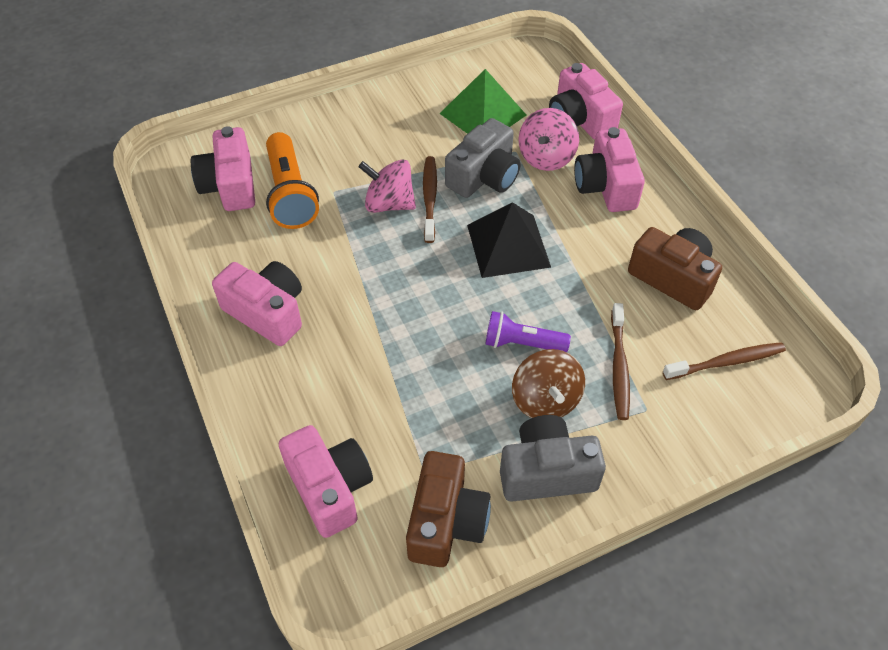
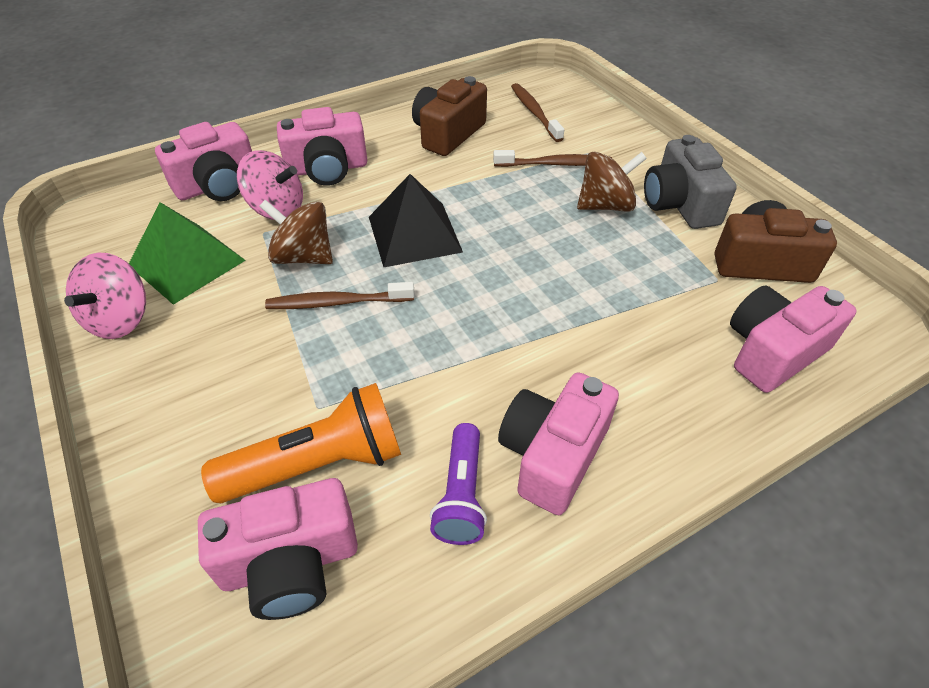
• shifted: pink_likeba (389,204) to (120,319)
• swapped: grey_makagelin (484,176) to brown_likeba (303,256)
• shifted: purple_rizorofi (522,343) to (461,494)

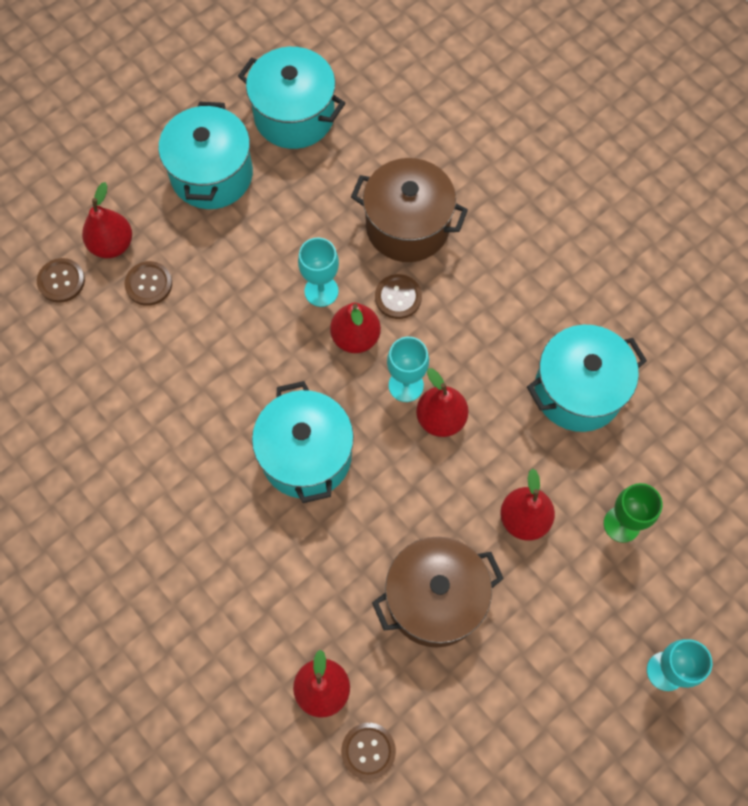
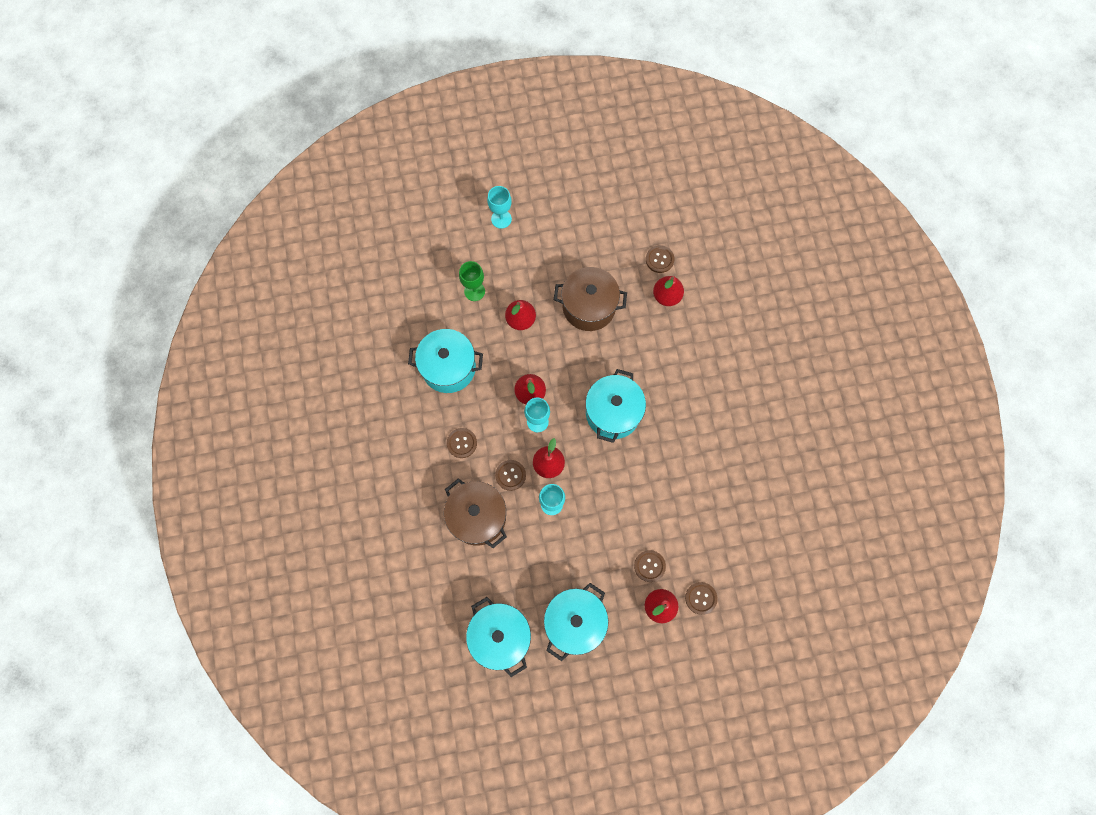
• new: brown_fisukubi (462,443)

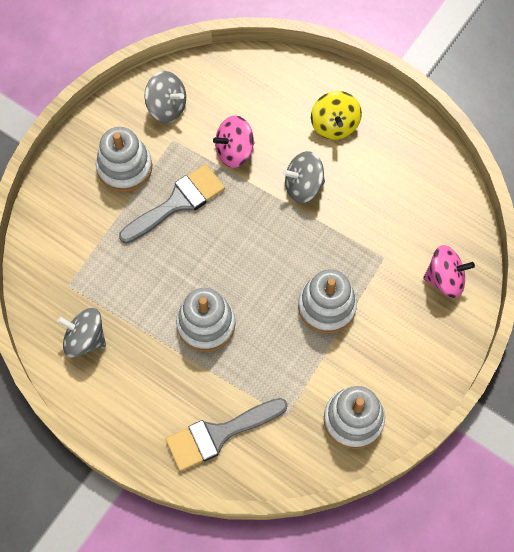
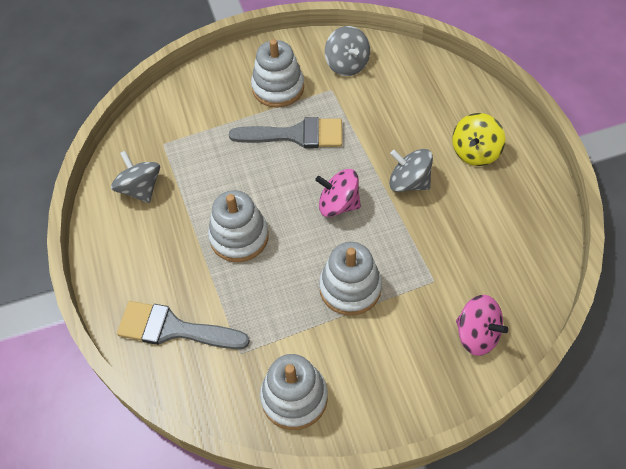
• shifted: pink_likeba (234,151) to (338,204)

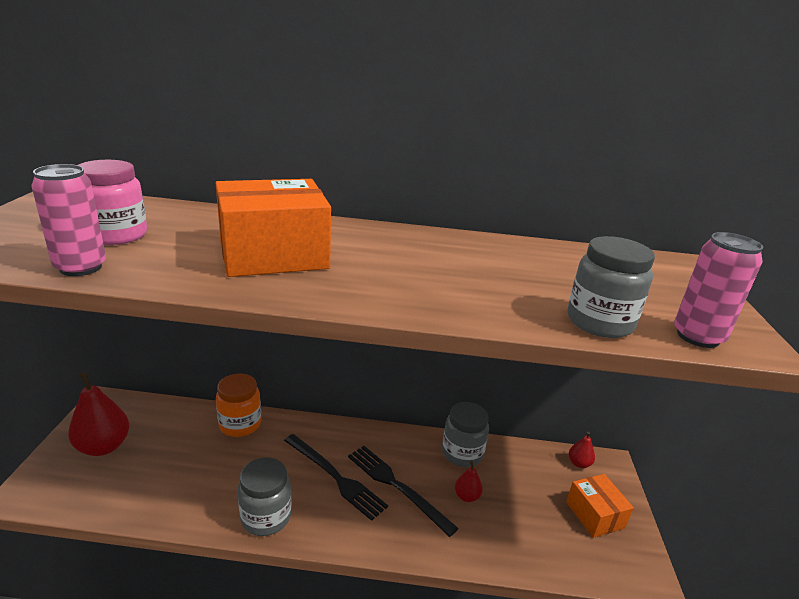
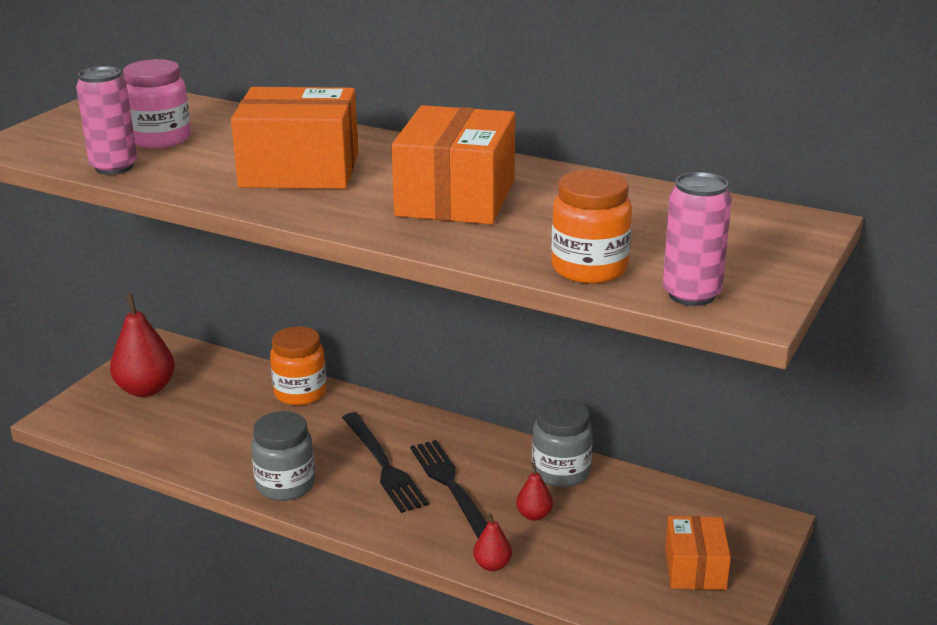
• new: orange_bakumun (456,198)
• shifted: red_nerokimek (579,463) to (492,565)
• repainted: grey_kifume (599,322) to orange_kifume (589,269)

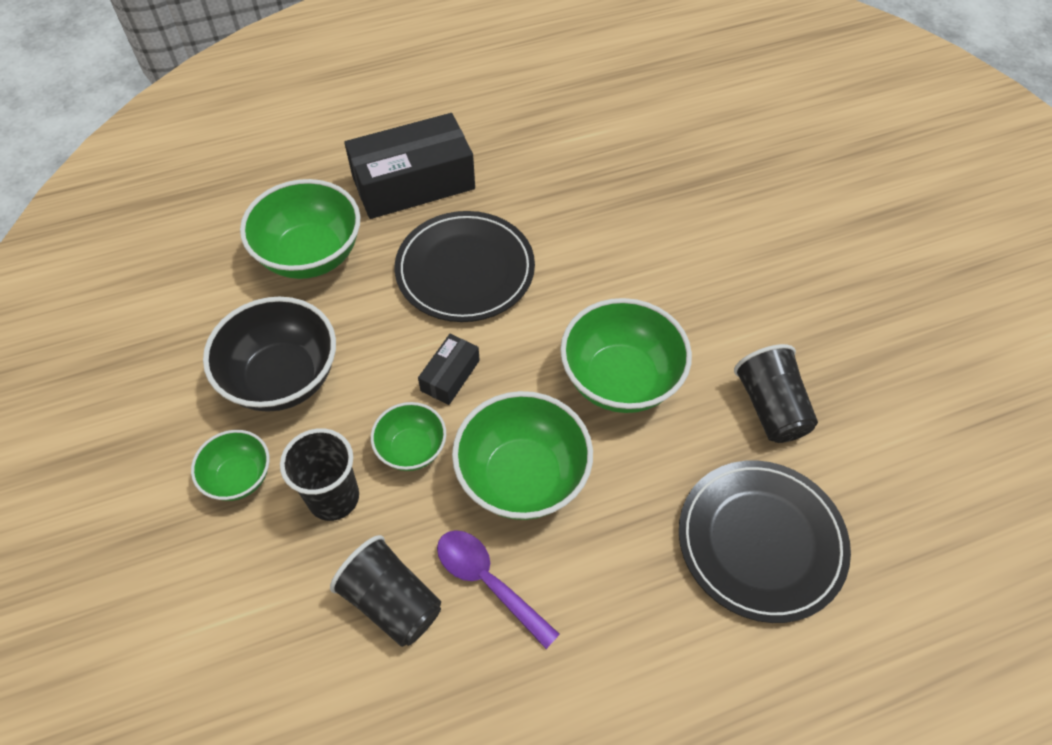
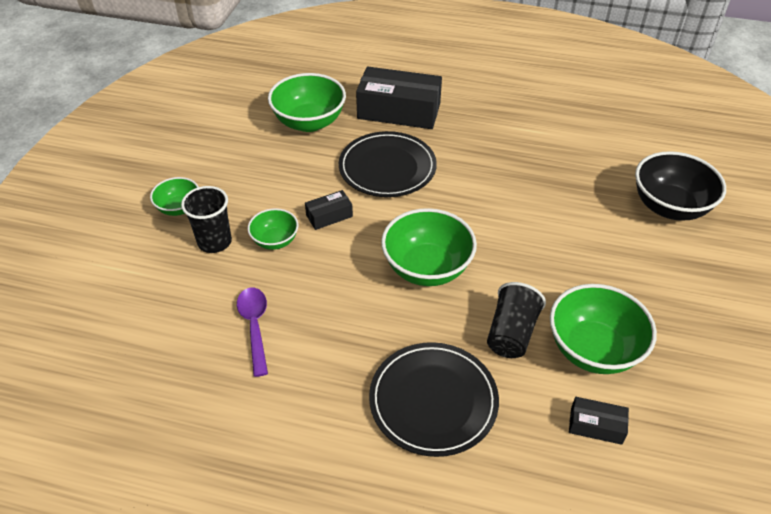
• shifted: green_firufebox (522,477) to (593,349)
• new: black_bakumun (596,426)
• shifted: black_firufebox (283,378) to (669,207)
• gone: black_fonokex (392,602)

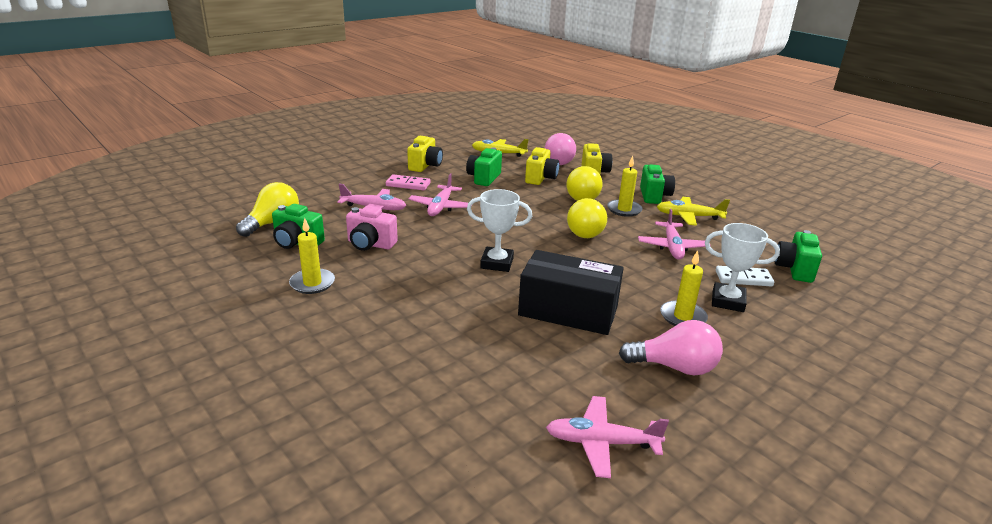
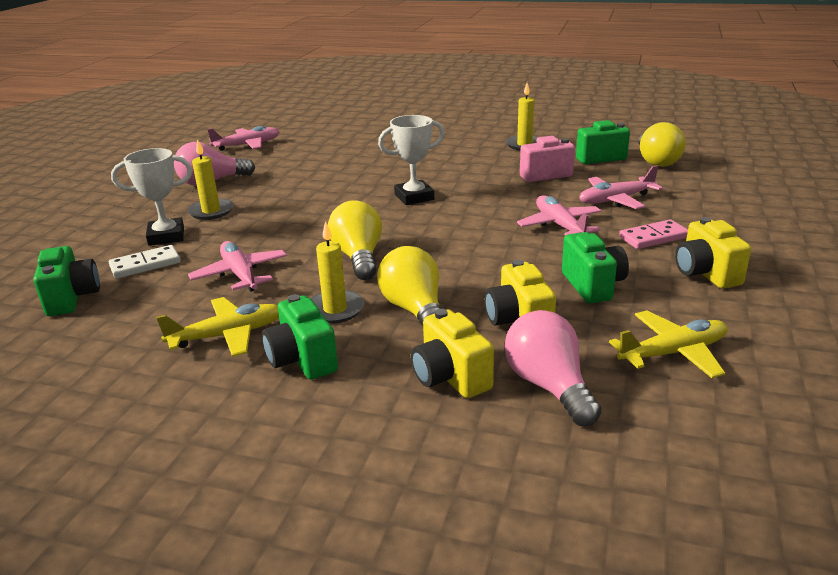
• gone: black_bakumun (568,311)

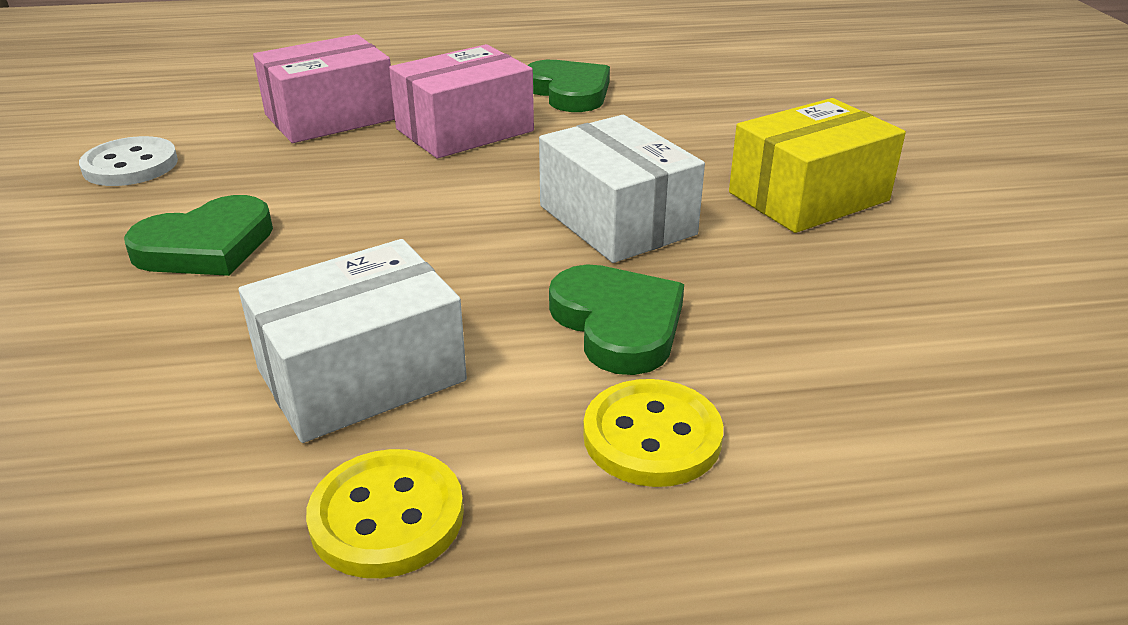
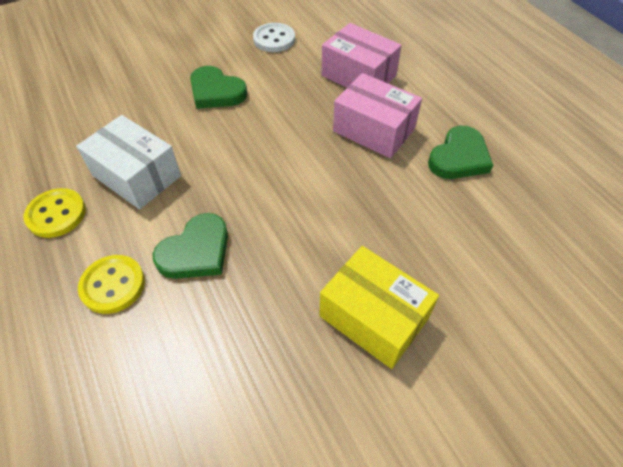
• gone: white_bakumun (616,220)

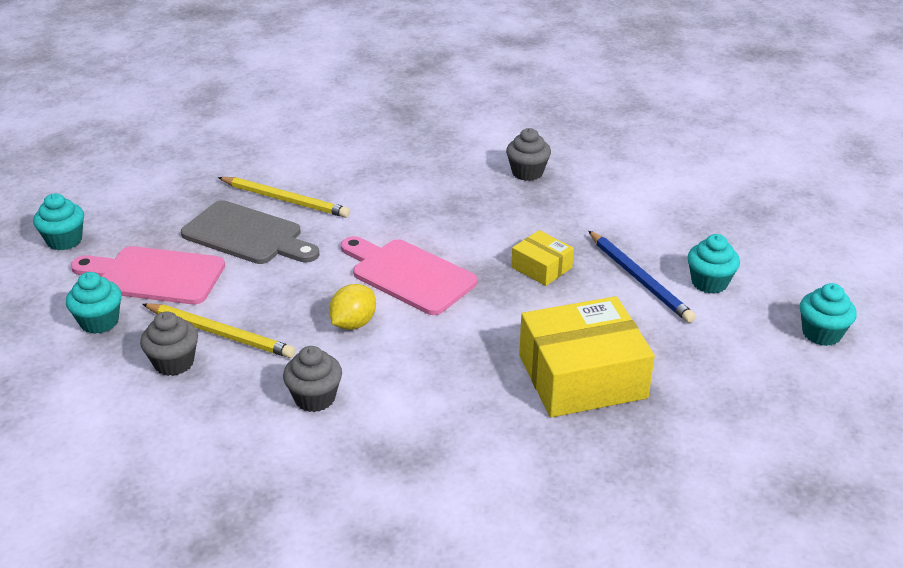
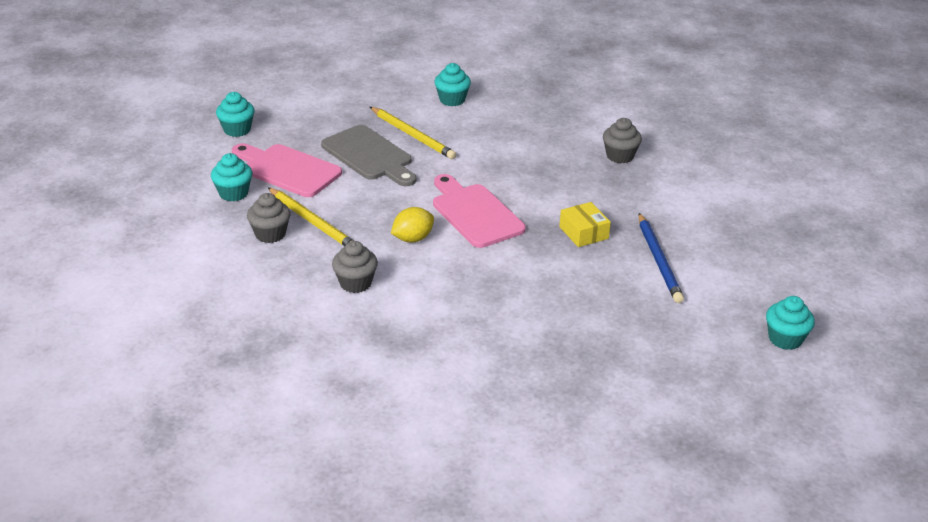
• shifted: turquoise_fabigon (709,283) to (452,100)
• gone: yellow_bakumun (582,377)

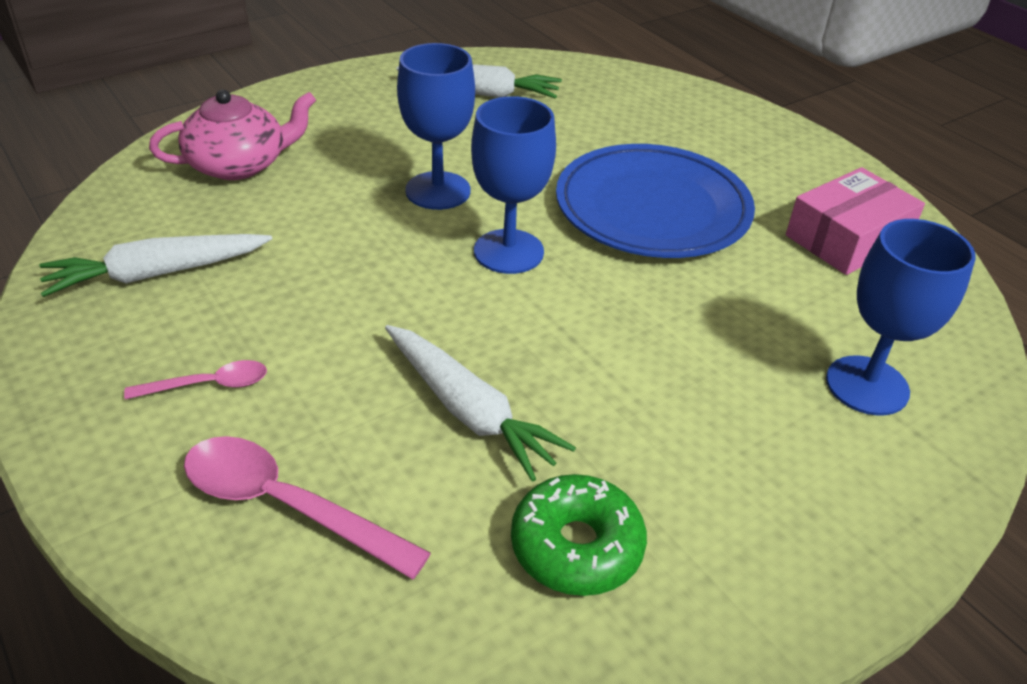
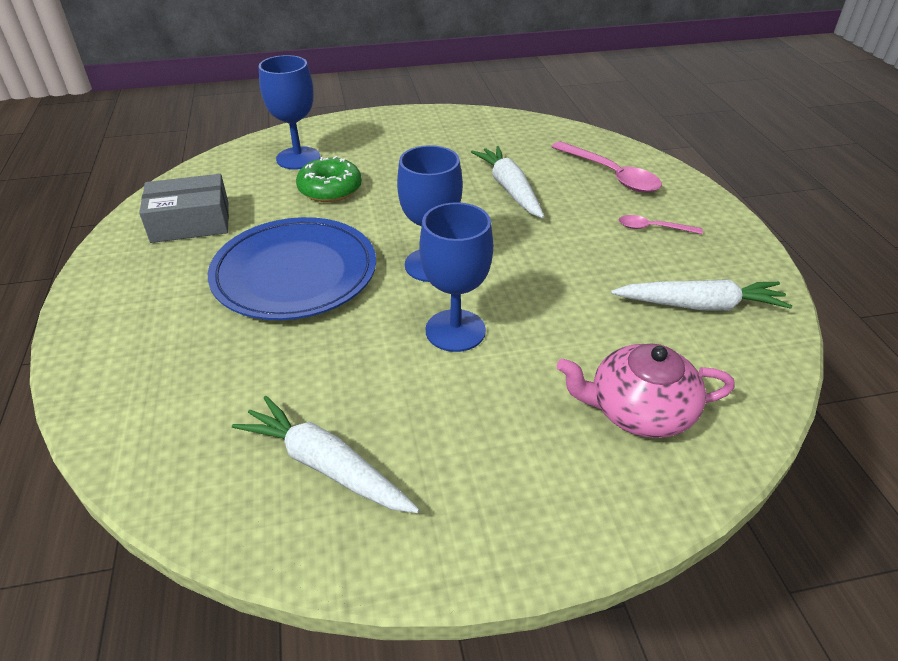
• repainted: pink_bakumun (847,239) to grey_bakumun (190,222)
• shifted: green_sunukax (576,546) to (330,189)

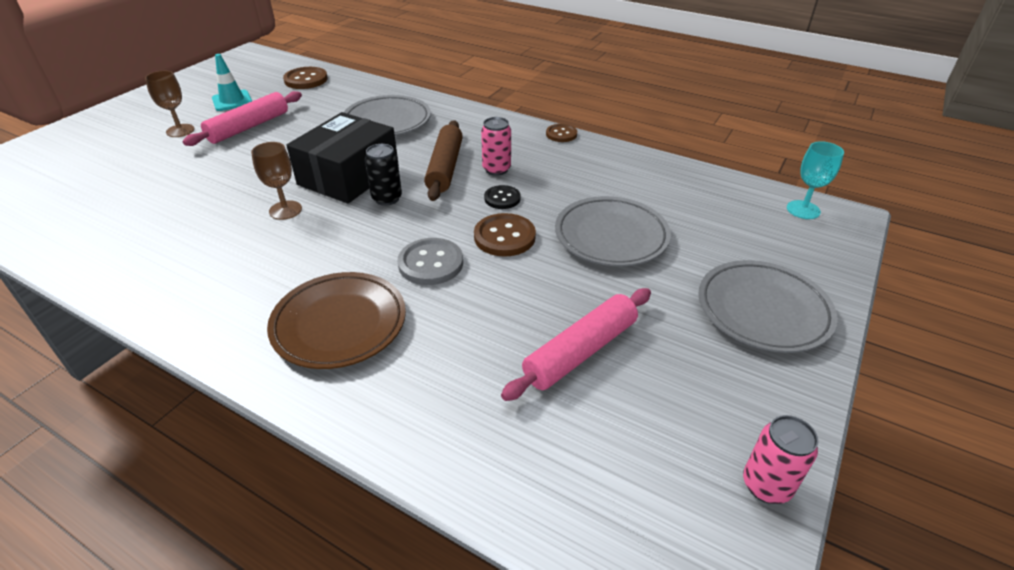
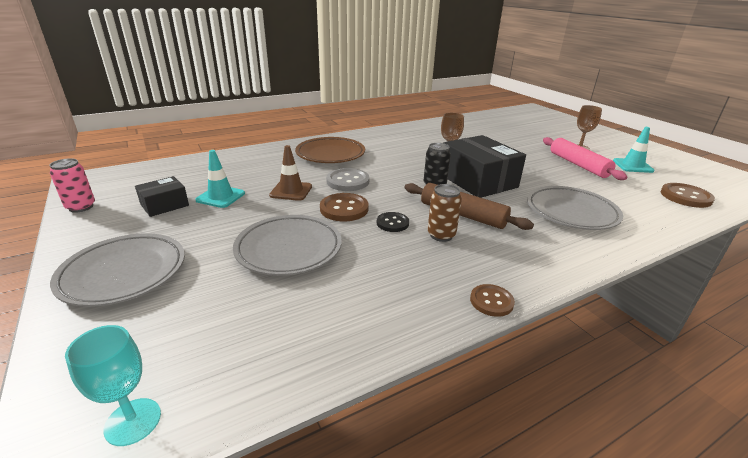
• new: black_bakumun (164,205)
• swapped: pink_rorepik (581,351) to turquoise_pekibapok (220,197)
• new: brown_pekibapok (291,191)
• repainted: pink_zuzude (496,169) to brown_zuzude (441,235)

